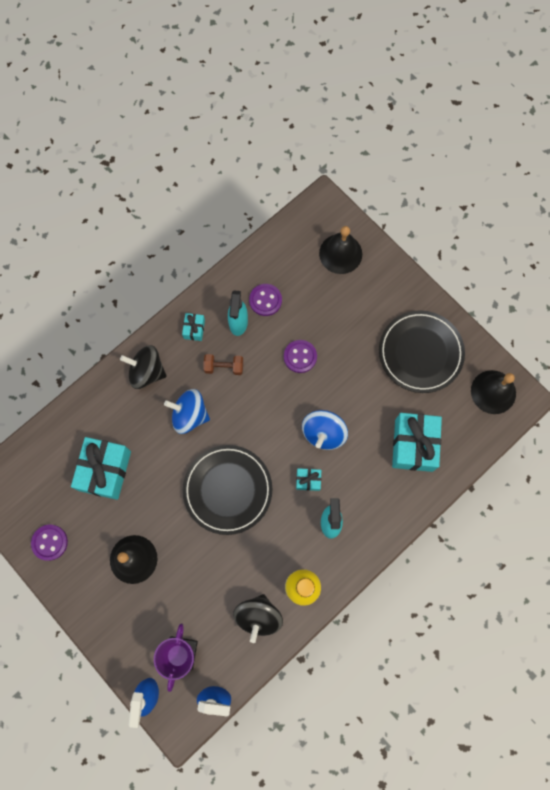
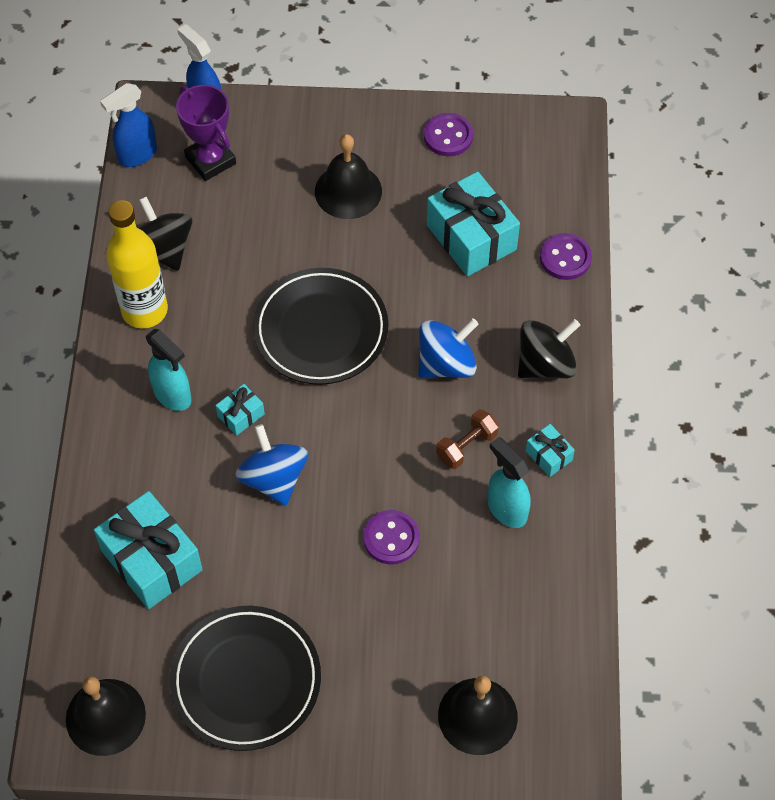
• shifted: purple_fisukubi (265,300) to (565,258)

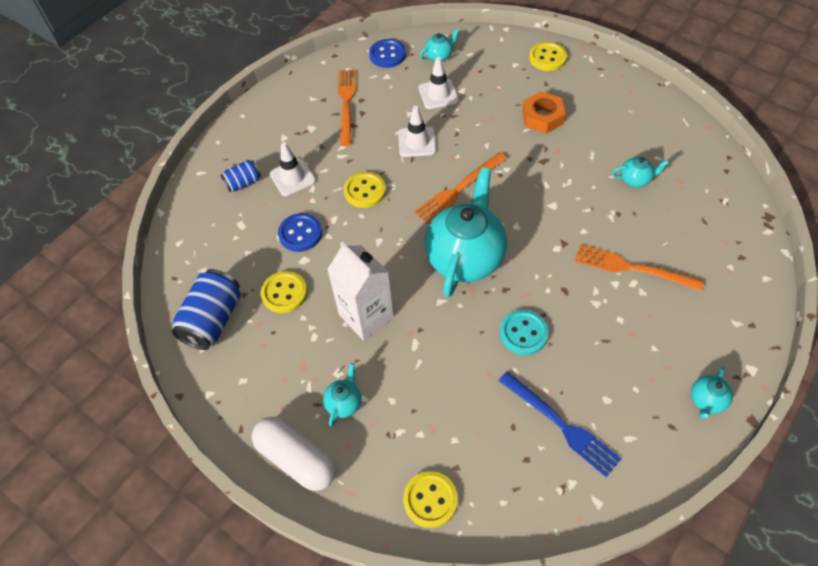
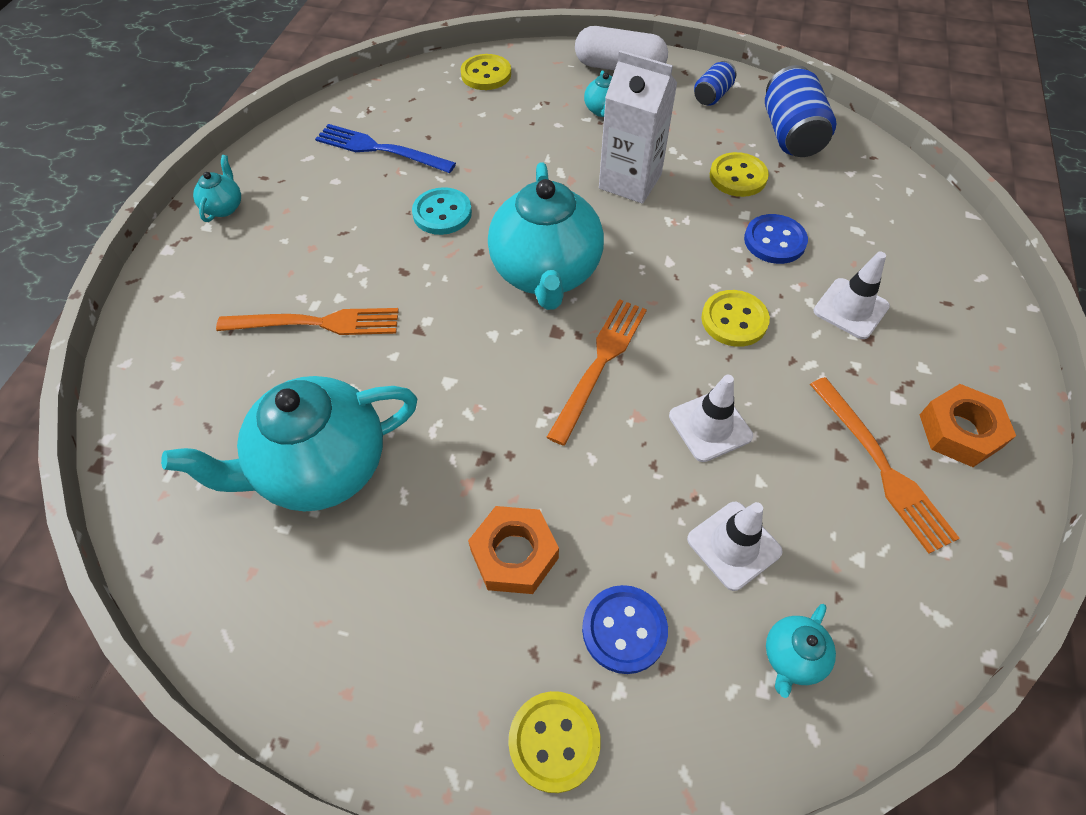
• scaled: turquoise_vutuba (635,179) = (321,468) x2.36
• shifted: blue_fisukubi (387,55) to (624,630)
• shifted: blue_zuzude (243,183) to (712,96)
• new: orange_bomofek (959,431)

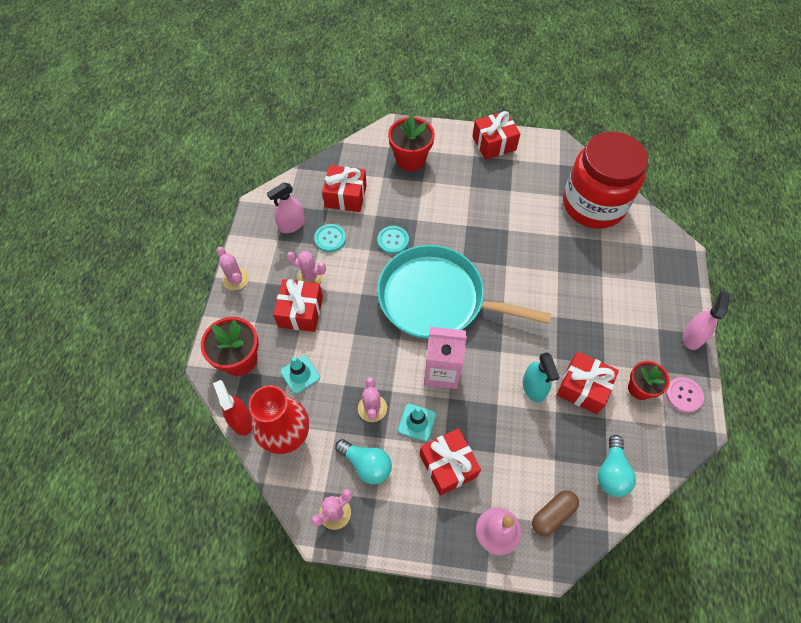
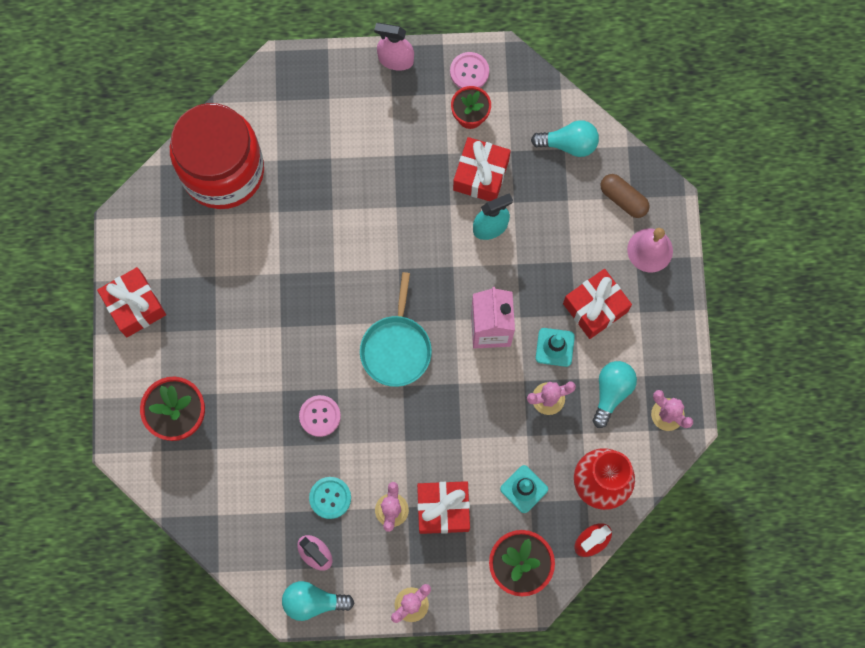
• new: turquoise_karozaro (313,601)
• repainted: turquoise_fisukubi (393,240) to pink_fisukubi (320,416)
• scaled: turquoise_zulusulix (437,299) = (396,348) x0.56
• gone: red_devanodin (345,196)

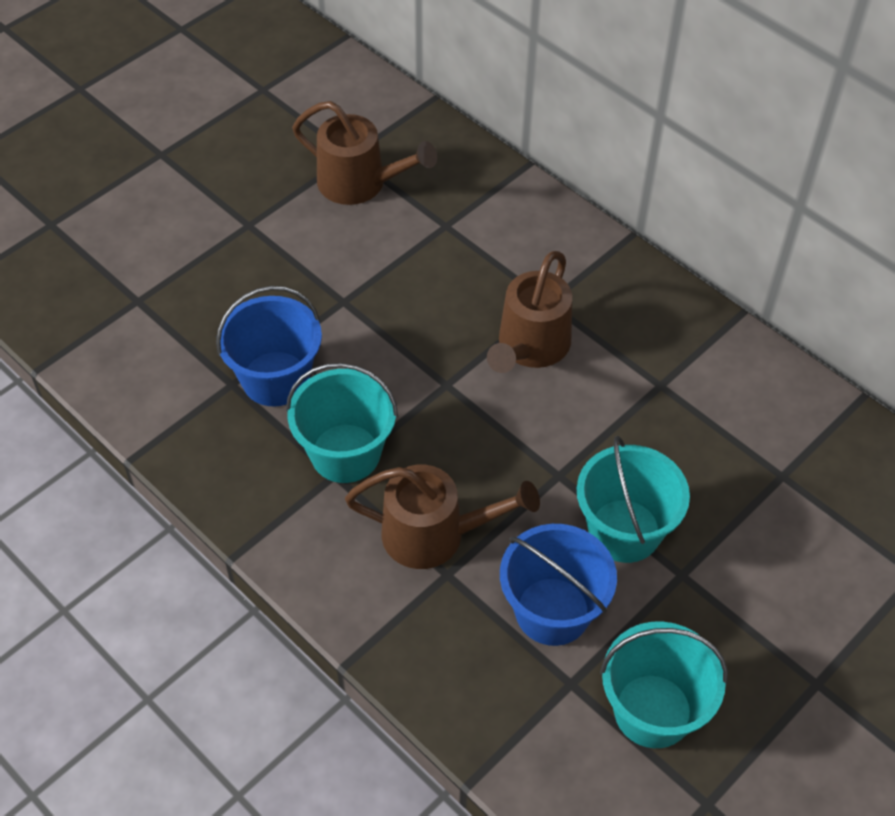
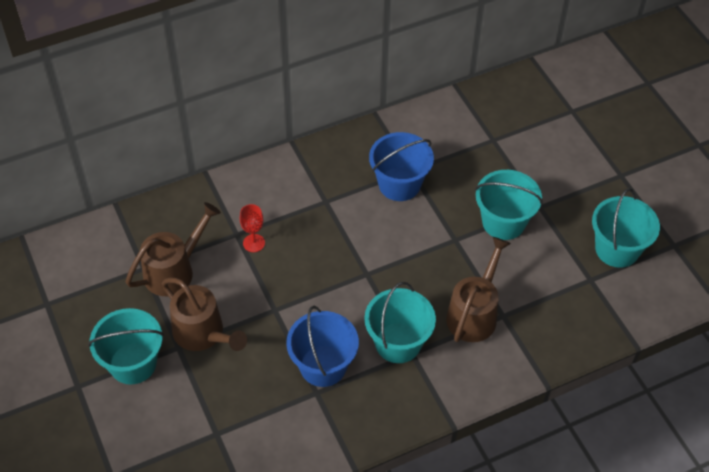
• new: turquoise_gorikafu (133,363)
• shifted: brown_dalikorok (530,348) to (203,334)
• new: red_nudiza (254,243)
• shifted: blue_gorikafu (552,611) to (399,184)

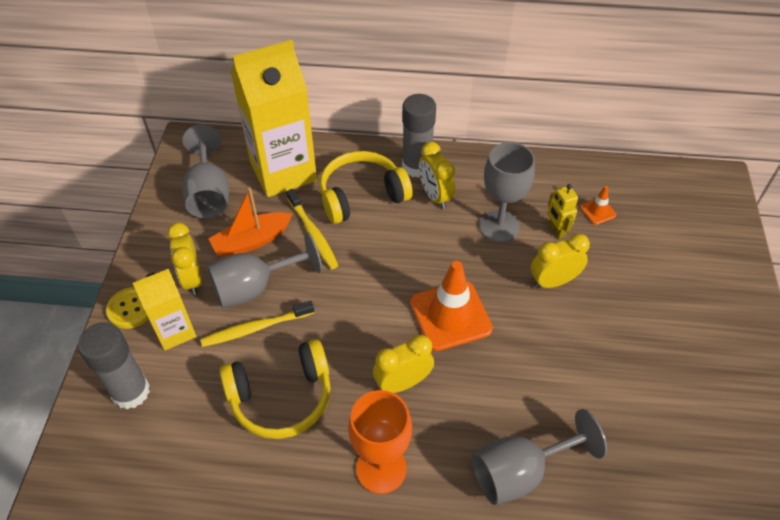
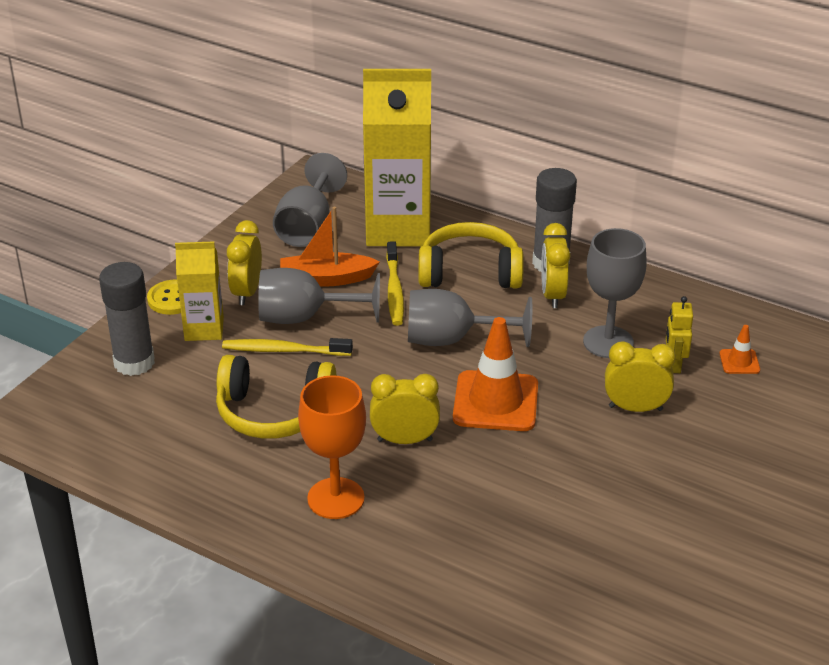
• shifted: grey_nudiza (520,472) to (452,340)

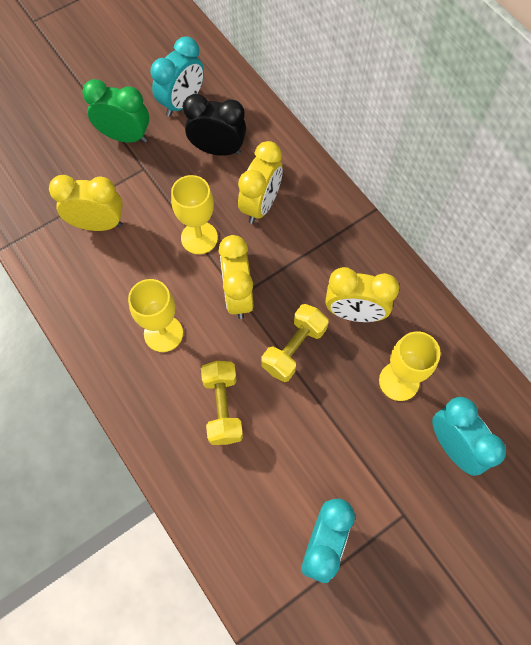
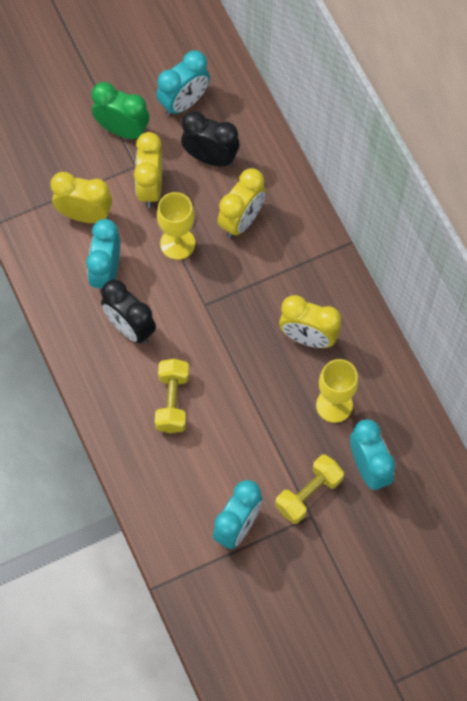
• new: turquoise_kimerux (106,273)
• swapped: yellow_nudiza (163,333) to black_kimerux (130,328)
• shifted: yellow_kimerux (238,296) to (150,188)
• shifted: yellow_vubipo (294,349) to (308,494)

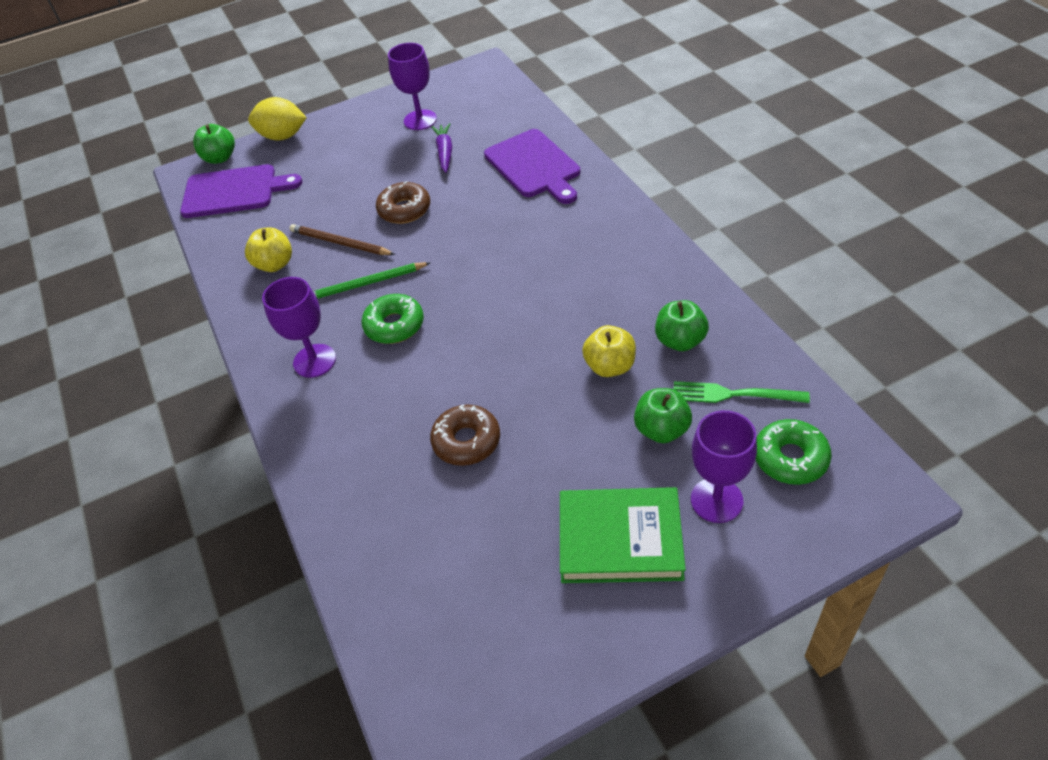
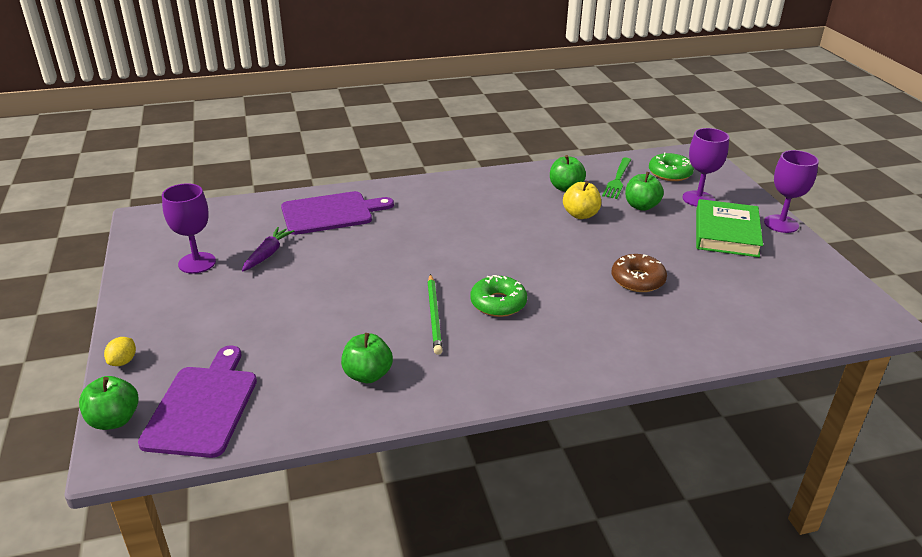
• scaled: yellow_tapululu (283,136) = (123,361) x0.52
• rotated: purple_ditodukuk (445,152) = (268,254) 105 degrees clockwise
• repainted: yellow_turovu (274,264) to green_turovu (367,375)
• shifted: purple_nudiza (314,361) to (781,224)
• gone: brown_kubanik (340,243)
• gone: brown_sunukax (404,209)

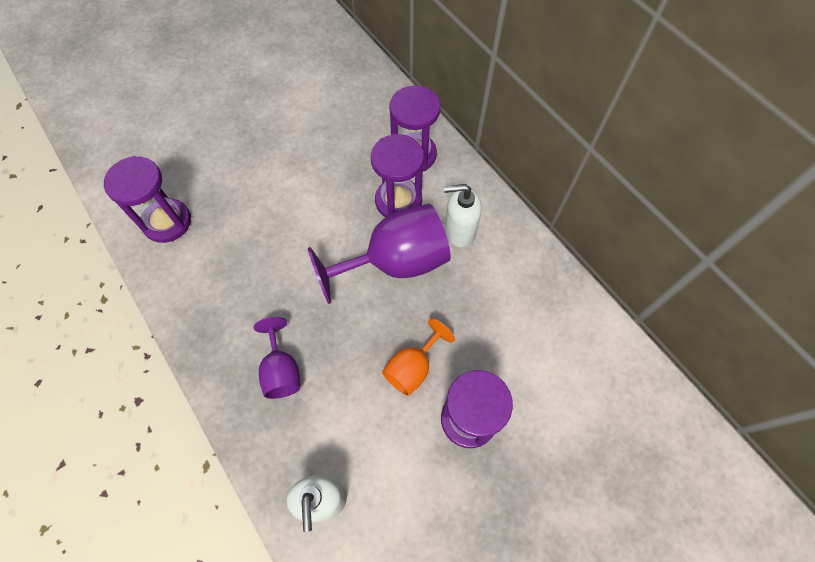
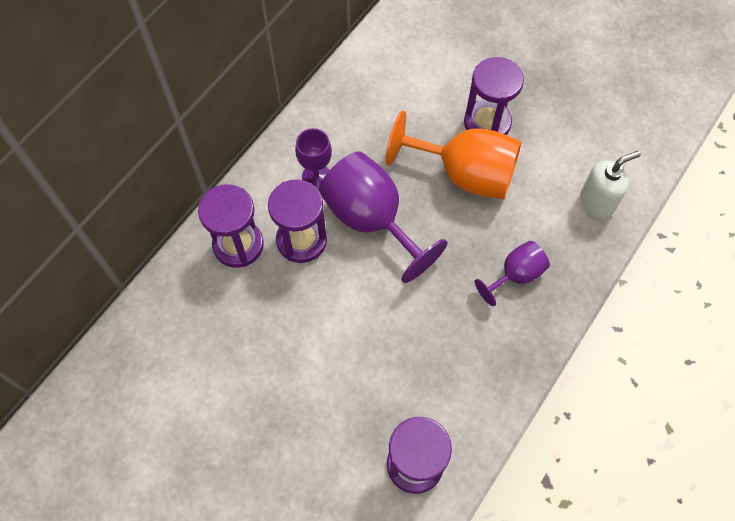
• swapped: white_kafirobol (459,231) to purple_nudiza (316,177)
• scaled: orange_nudiza (413,367) = (464,174) x1.85

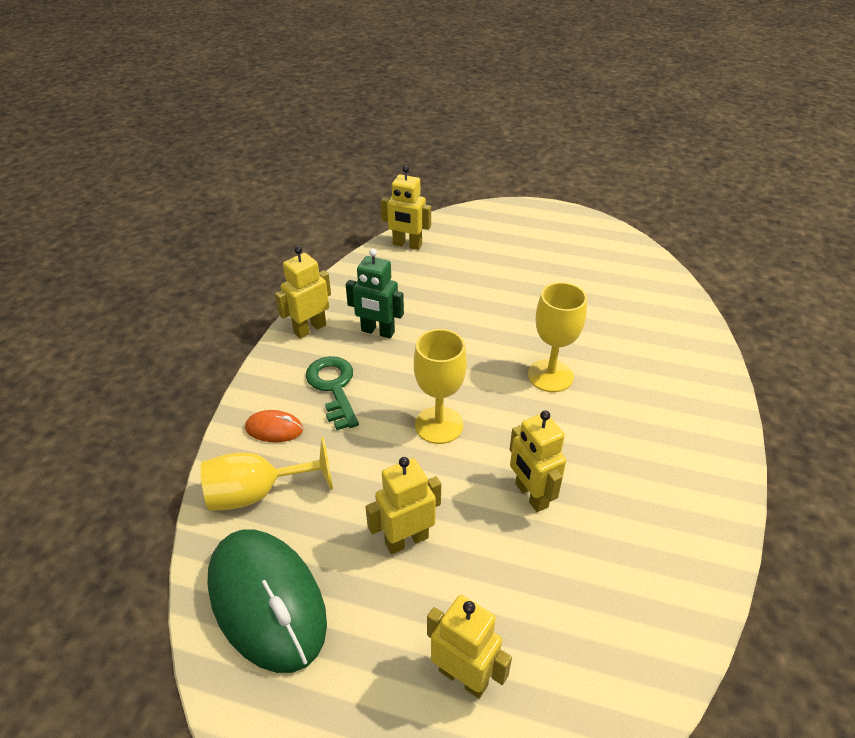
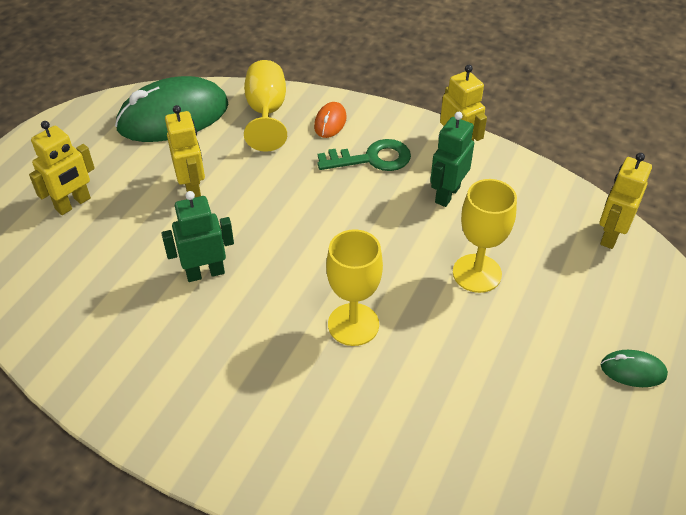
• repainted: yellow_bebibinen (531,495) to green_bebibinen (205,273)
• shifted: yellow_nudiza (439,425) to (477,273)
• new: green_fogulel (633,370)

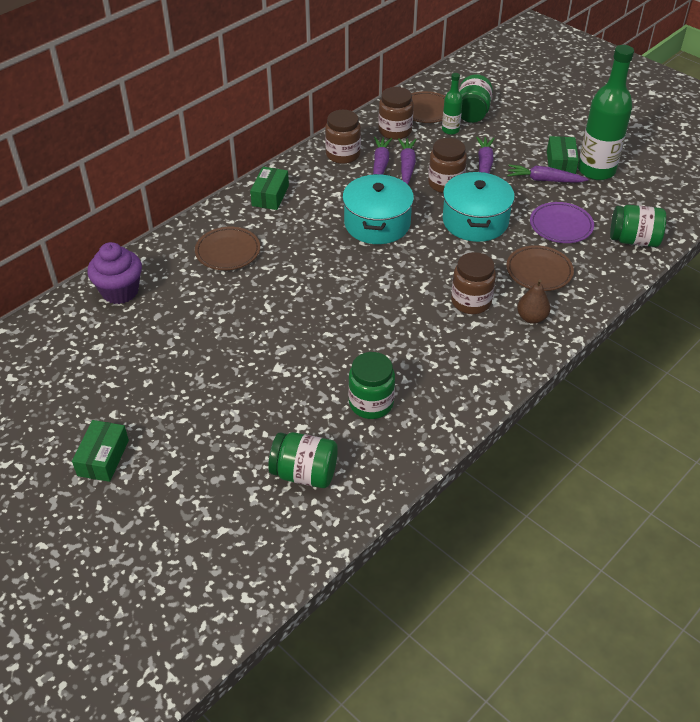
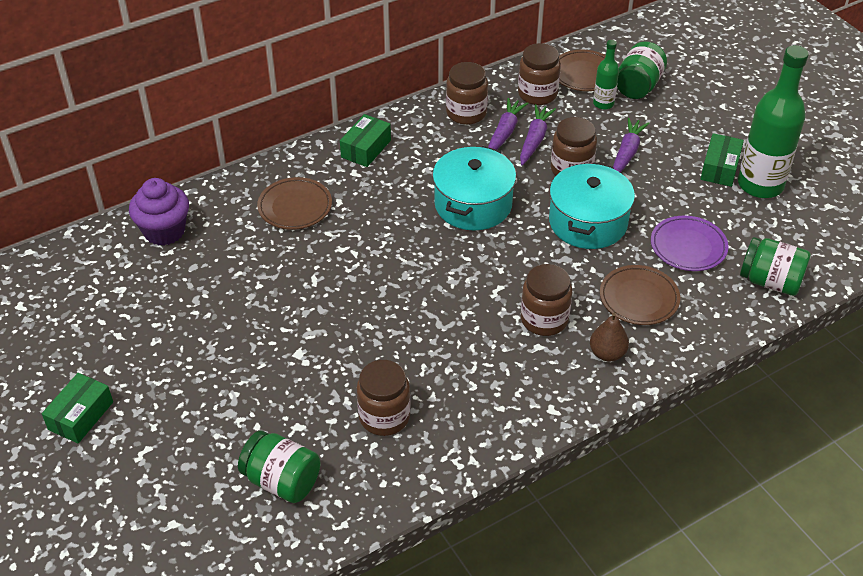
• repainted: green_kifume (371,403) to brown_kifume (384,416)
• gone: purple_ditodukuk (544,180)

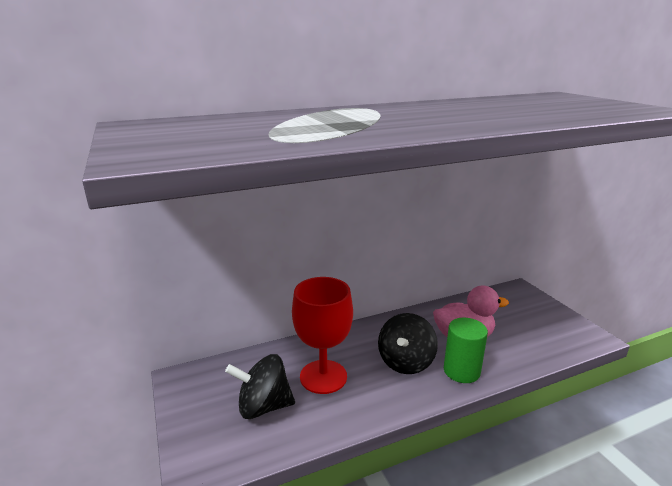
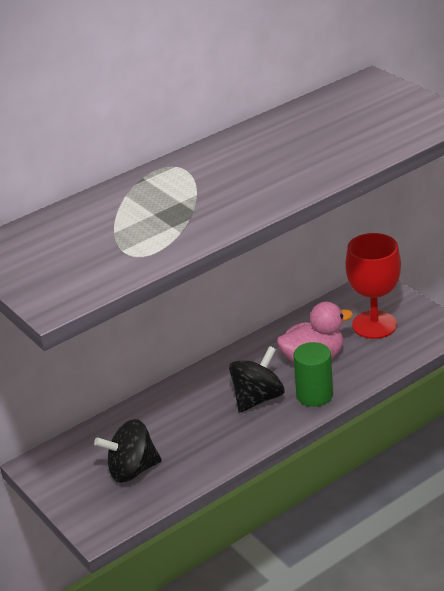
• rotated: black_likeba (405,362) = (258,398) 150 degrees counterclockwise
• shifted: red_nudiza (323,376) to (374,325)

